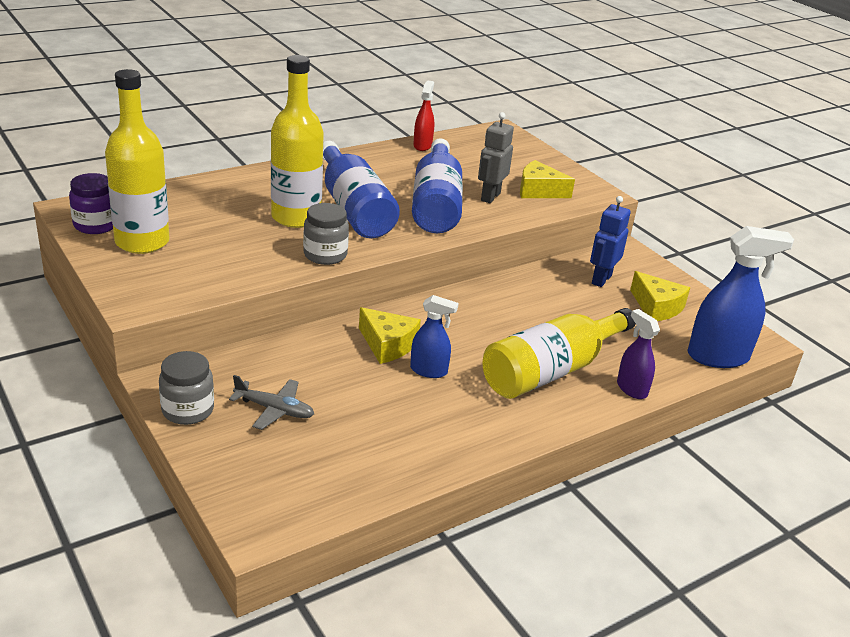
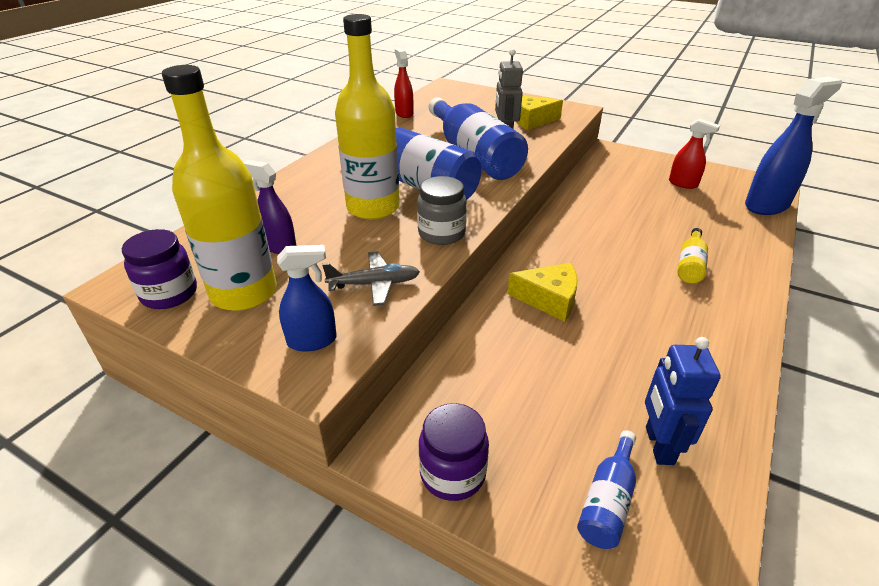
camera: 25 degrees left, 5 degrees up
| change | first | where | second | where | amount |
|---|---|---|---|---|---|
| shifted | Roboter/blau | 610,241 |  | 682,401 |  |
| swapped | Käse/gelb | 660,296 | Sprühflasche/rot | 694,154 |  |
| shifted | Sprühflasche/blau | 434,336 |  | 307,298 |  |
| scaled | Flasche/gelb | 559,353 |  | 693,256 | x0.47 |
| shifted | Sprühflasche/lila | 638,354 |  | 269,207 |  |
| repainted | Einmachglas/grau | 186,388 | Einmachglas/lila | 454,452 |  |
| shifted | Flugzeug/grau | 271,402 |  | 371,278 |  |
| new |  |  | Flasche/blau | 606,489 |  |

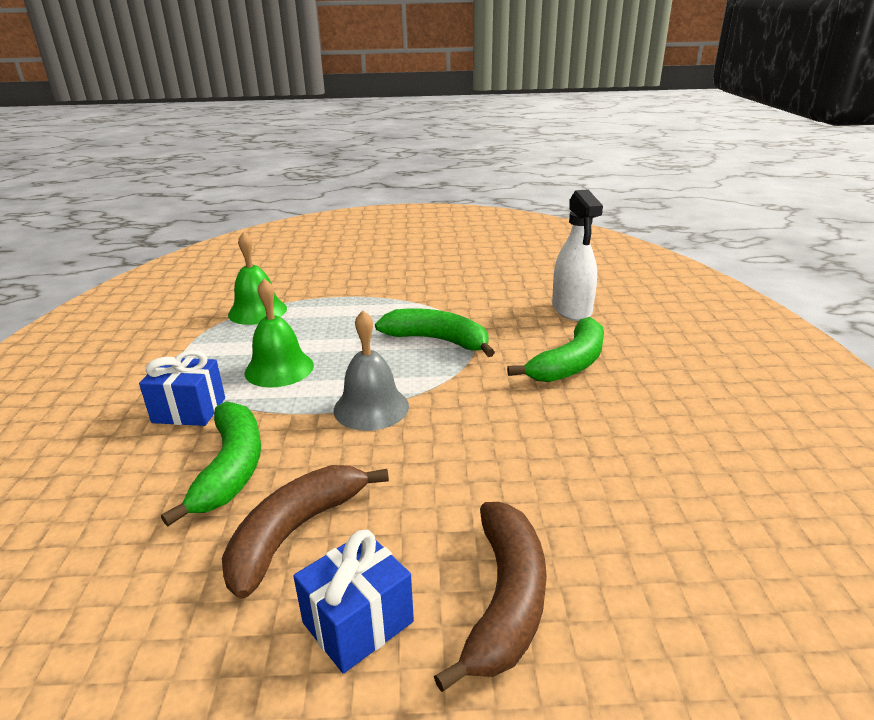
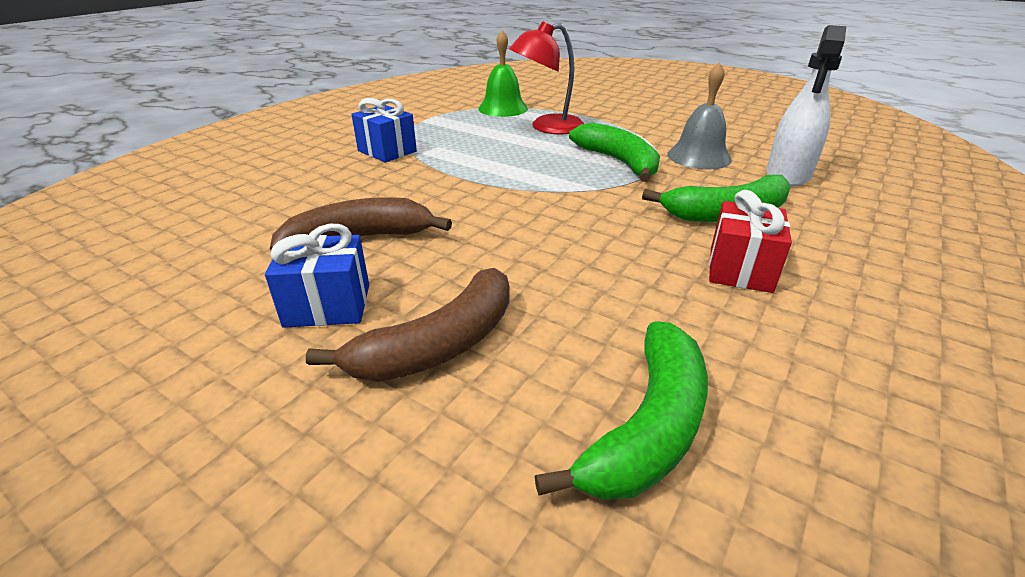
camera: 35 degrees right, 5 degrees up
| change | first | where | second | where | amount |
|---|---|---|---|---|---|
| gone | Glocke/grün | 279,332 |  |  |  |
| shifted | Glocke/grau | 371,370 |  | 699,115 |  |
| shifted | Banane/grün | 211,464 |  | 621,410 |  |
| new |  |  | Lampe/rot | 546,77 |  |
| new |  |  | Geschenk/rot | 750,241 |  |

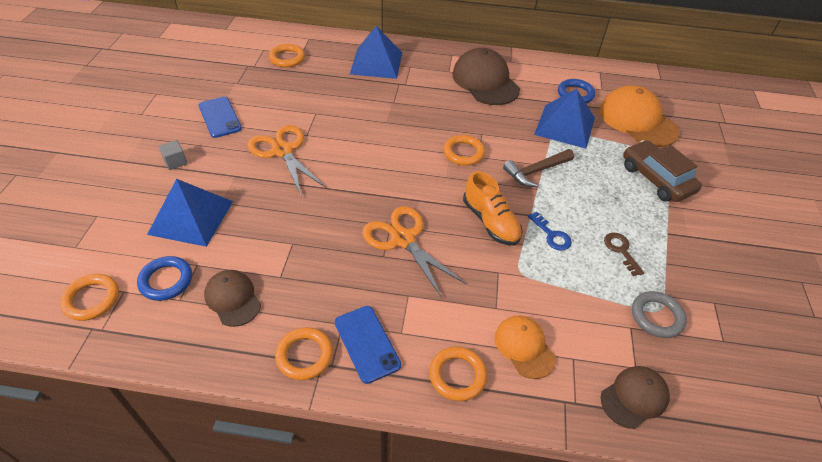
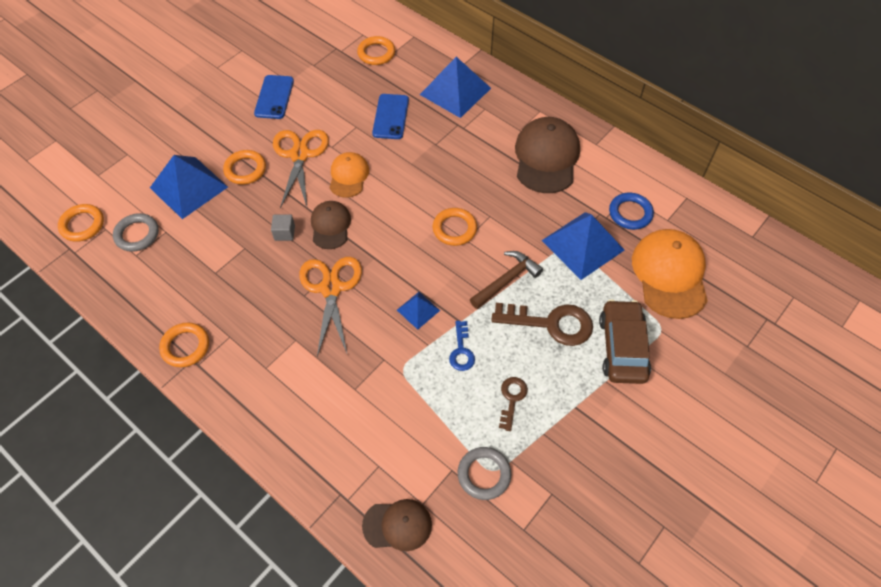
camera: 35 degrees right, 10 degrees up
| change | first | where | second | where | amount |
|---|---|---|---|---|---|
| shifted | Kubus/grau | 173,155 |  | 283,227 |  |
| rotated | Hammer/braun | 538,168 |  | 506,280 | 135 degrees clockwise |
| swapped | Schuh/orange | 492,208 | Pyramide/blau | 418,311 |  |
| repainted | Ring/blau | 164,278 | Ring/grau | 136,232 |  |
| shifted | Kappe/braun | 232,298 |  | 331,225 |  |
| shifted | Handy/blau | 368,345 |  | 390,116 |  |
| shifted | Kappe/orange | 525,347 |  | 349,175 |  |
| shifted | Ring/orange | 458,374 |  | 244,167 |  |
| new |  |  | Schlüssel/braun | 542,324 |  |

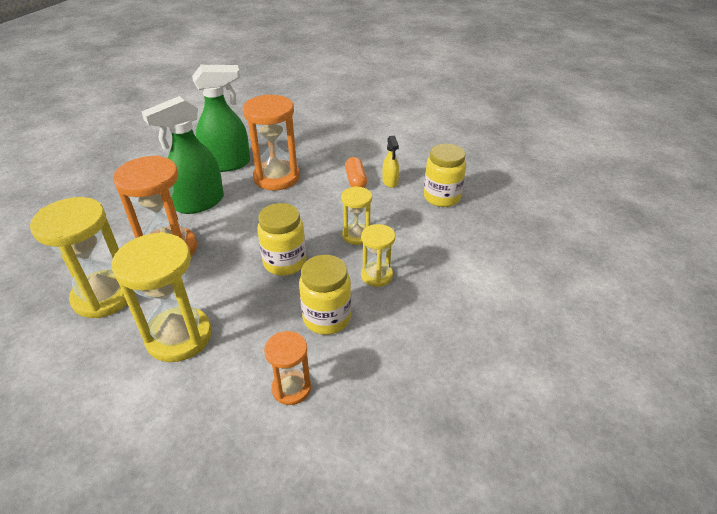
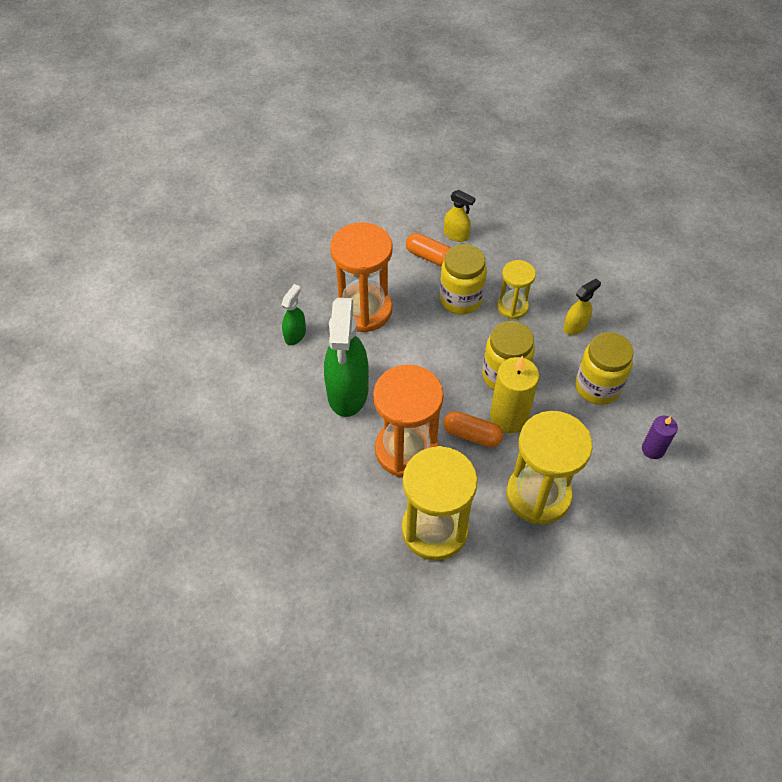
camera: 50 degrees left, 15 degrees up
| change | first | where | second | where | amount |
|---|---|---|---|---|---|
| scaled | Sprühflasche/grün | 221,118 |  | 293,314 | x0.48 |
| shifted | Einmachglas/gelb | 445,175 |  | 463,279 |  |
| swapped | Sanduhr/gelb | 378,255 | Sprühflasche/gelb | 582,306 |  |
| swapped | Sanduhr/orange | 287,368 | Kerze/lila | 660,437 |  |
| new |  |  | Kerze/gelb | 514,395 |  |
| new |  |  | Kapsel/orange | 473,429 |  |

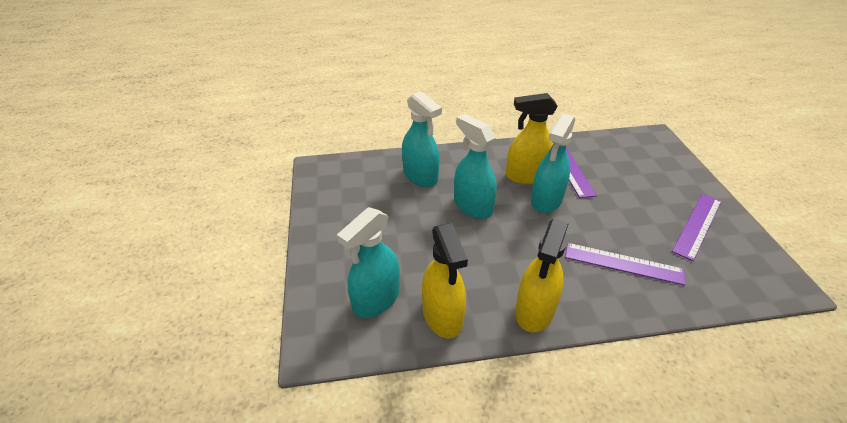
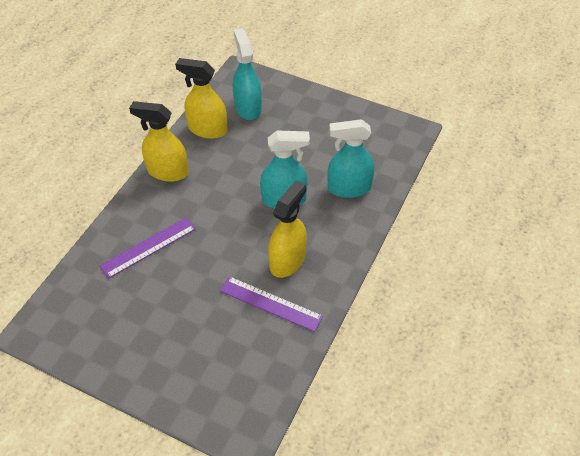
camera: 125 degrees right, 10 degrees up
| change | first | where | second | where | amount |
|---|---|---|---|---|---|
| gone | Sprühflasche/türkis | 553,163 |  |  |  |
| gone | Lineal/lila | 696,227 |  |  |  |
| rotated | Sprühflasche/gelb | 541,275 |  | 159,141 | 45 degrees counterclockwise |

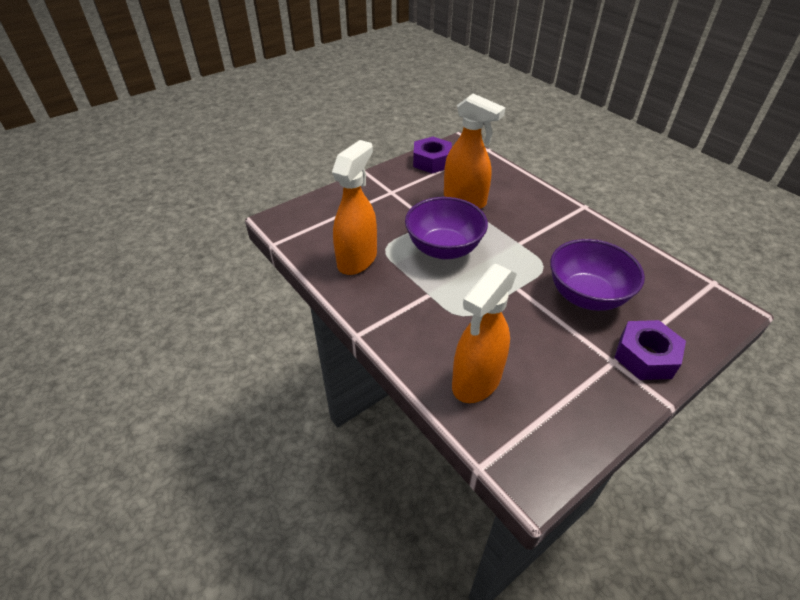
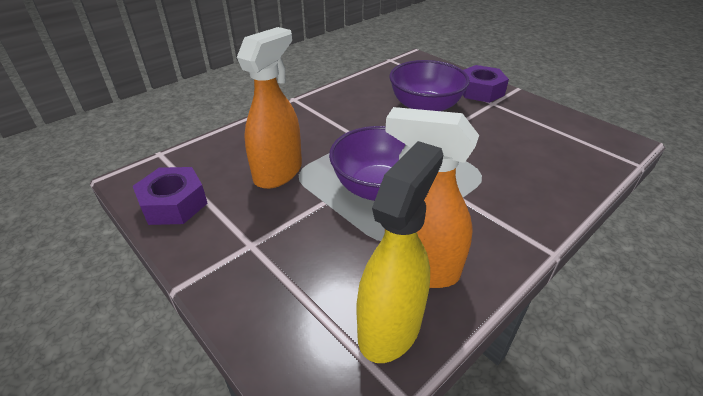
camera: 95 degrees left, 5 degrees down
| change | first | where | second | where | amount |
|---|---|---|---|---|---|
| gone | Sprühflasche/orange | 484,333 |  |  |  |
| new |  |  | Sprühflasche/gelb | 400,252 |  |

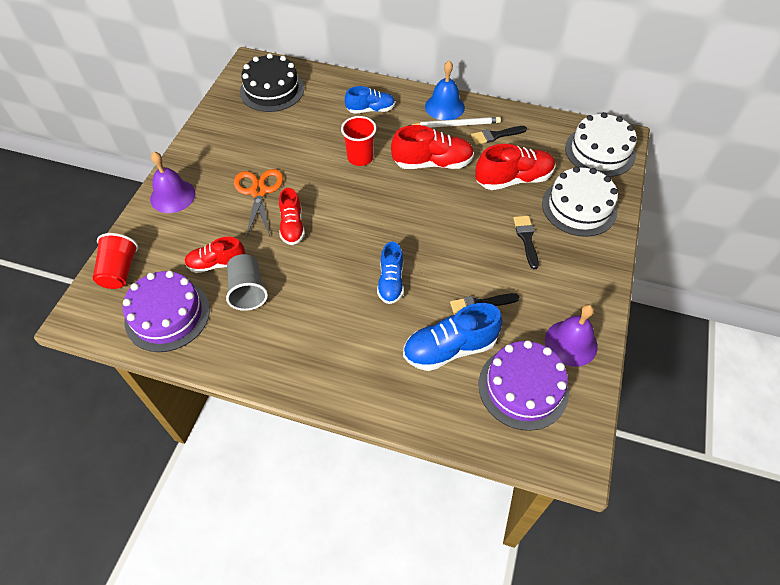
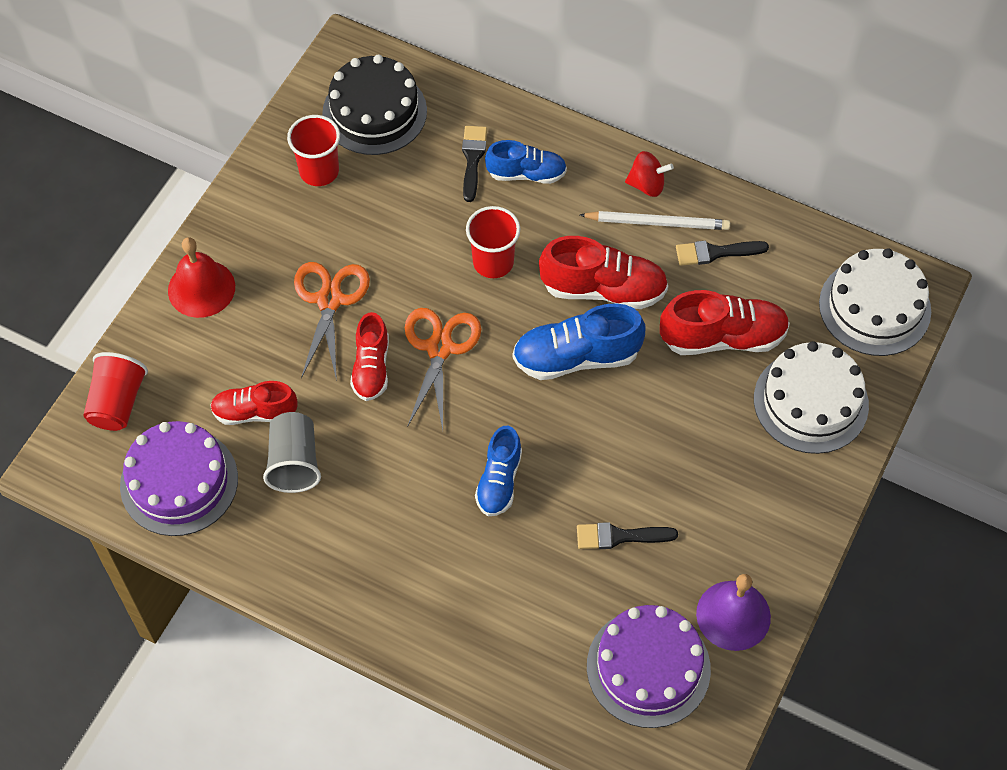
camera: 10 degrees right, 5 degrees up
| change | first | where | second | where | amount |
|---|---|---|---|---|---|
| swapped | Glocke/blau | 445,90 | Kreisel/rot | 649,174 |  |
| repainted | Glocke/lila | 172,182 | Glocke/rot | 201,277 |  |
| shifted | Pinsel/schwarz | 526,242 |  | 474,164 |  |
| shifted | Schuh/blau | 453,337 |  | 579,341 |  |
| new |  |  | Becher/rot | 313,150 |  |
| new |  |  | Schere/orange | 443,369 |  |

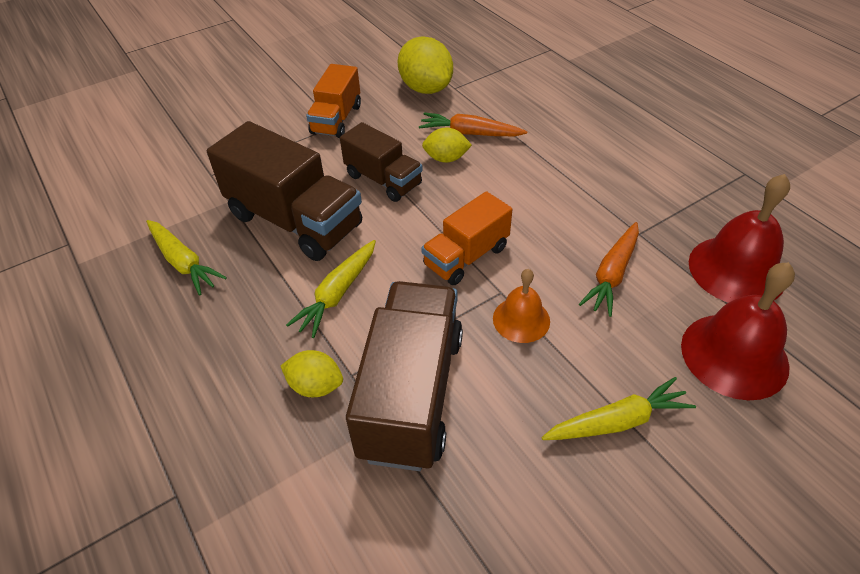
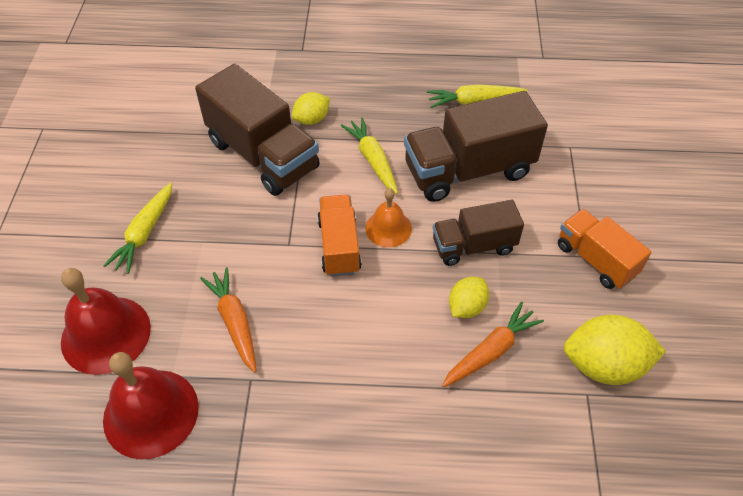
camera: 125 degrees right, 5 degrees up
| change | first | where | second | where | amount |
|---|---|---|---|---|---|
| shifted | Glocke/orange | 521,306 |  | 388,217 |  |

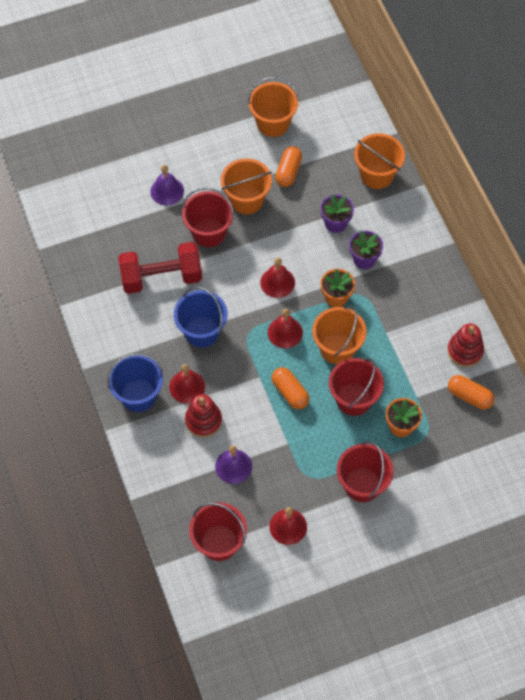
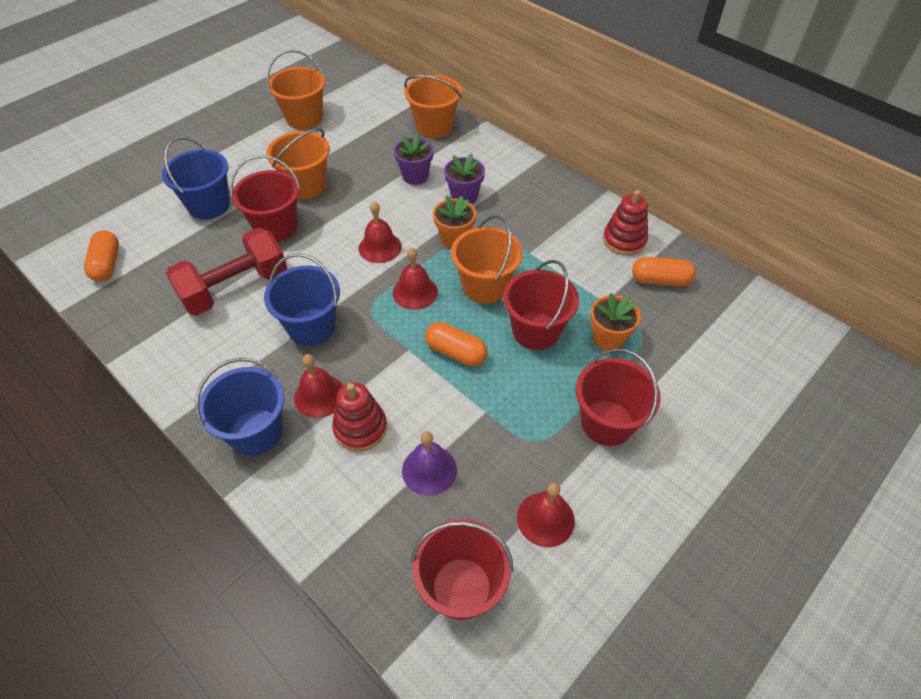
camera: 25 degrees left, 10 degrees down
| change | first | where | second | where | amount |
|---|---|---|---|---|---|
| shifted | Kapsel/orange | 288,166 |  | 101,256 |  |
| swapped | Glocke/lila | 167,185 | Eimer/blau | 196,178 |  |

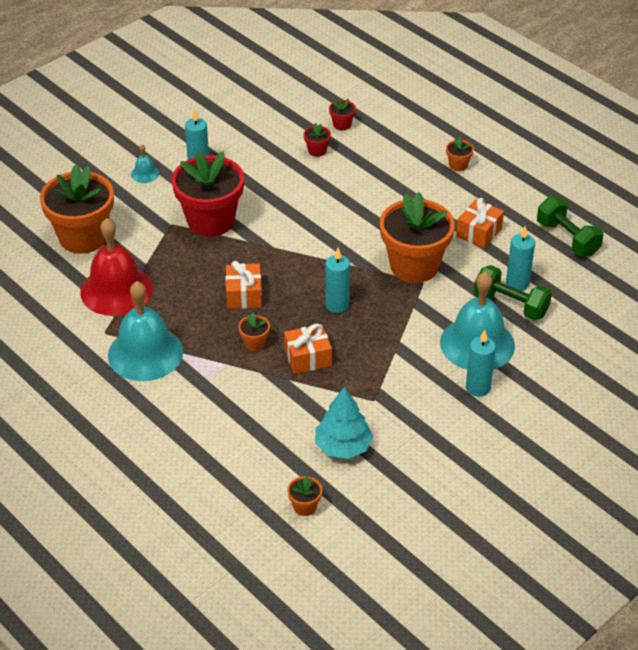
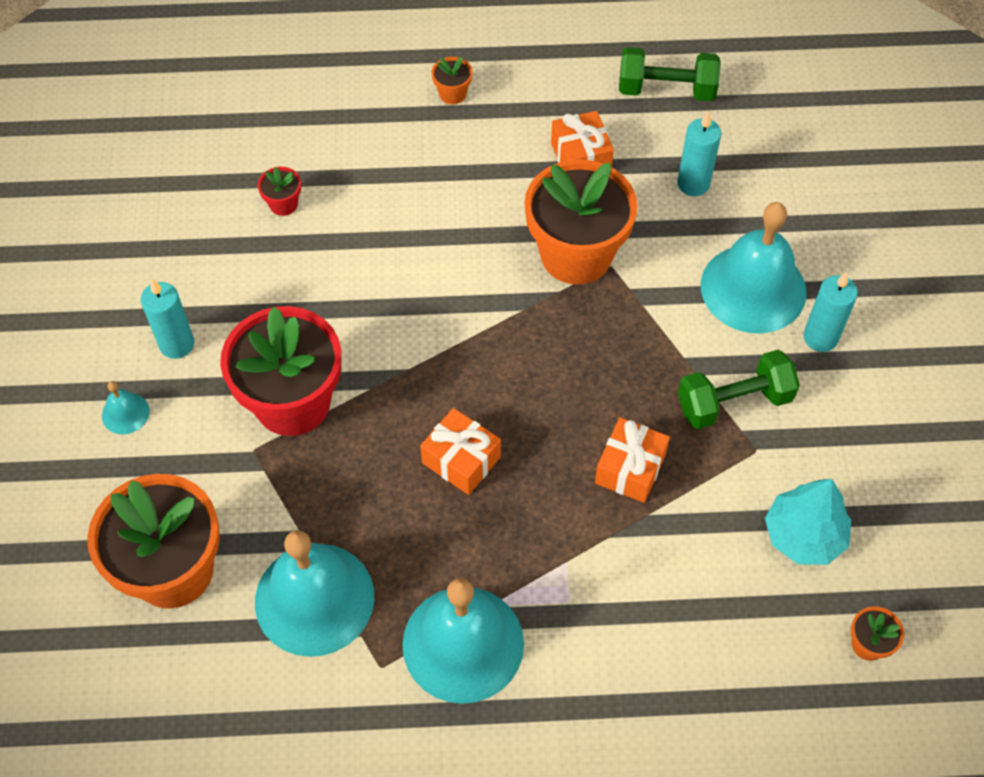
camera: 50 degrees left, 15 degrees up
| change | first | where | second | where | amount |
|---|---|---|---|---|---|
| gone | Blumentopf/rot | 342,114 |  |  |  |
| repainted | Glocke/rot | 116,267 | Glocke/türkis | 314,593 |  |
| gone | Kerze/türkis | 337,280 |  |  |  |
| shifted | Hantel/grün | 513,293 |  | 739,389 |  |
| gone | Blumentopf/orange | 254,332 |  |  |  |

